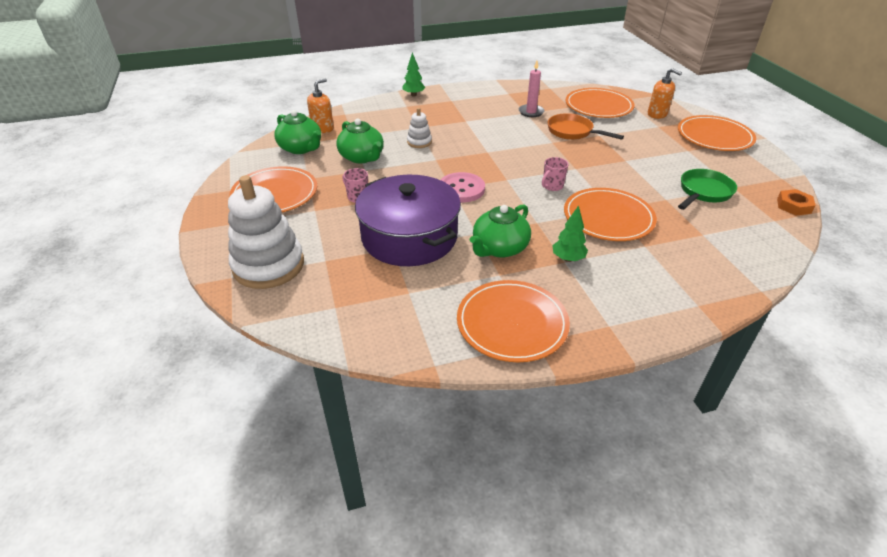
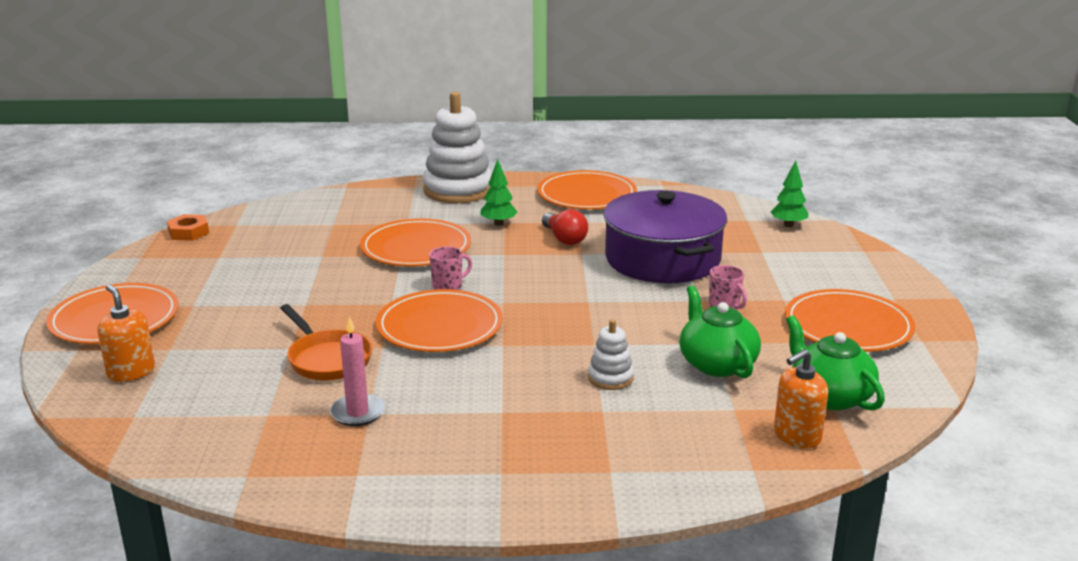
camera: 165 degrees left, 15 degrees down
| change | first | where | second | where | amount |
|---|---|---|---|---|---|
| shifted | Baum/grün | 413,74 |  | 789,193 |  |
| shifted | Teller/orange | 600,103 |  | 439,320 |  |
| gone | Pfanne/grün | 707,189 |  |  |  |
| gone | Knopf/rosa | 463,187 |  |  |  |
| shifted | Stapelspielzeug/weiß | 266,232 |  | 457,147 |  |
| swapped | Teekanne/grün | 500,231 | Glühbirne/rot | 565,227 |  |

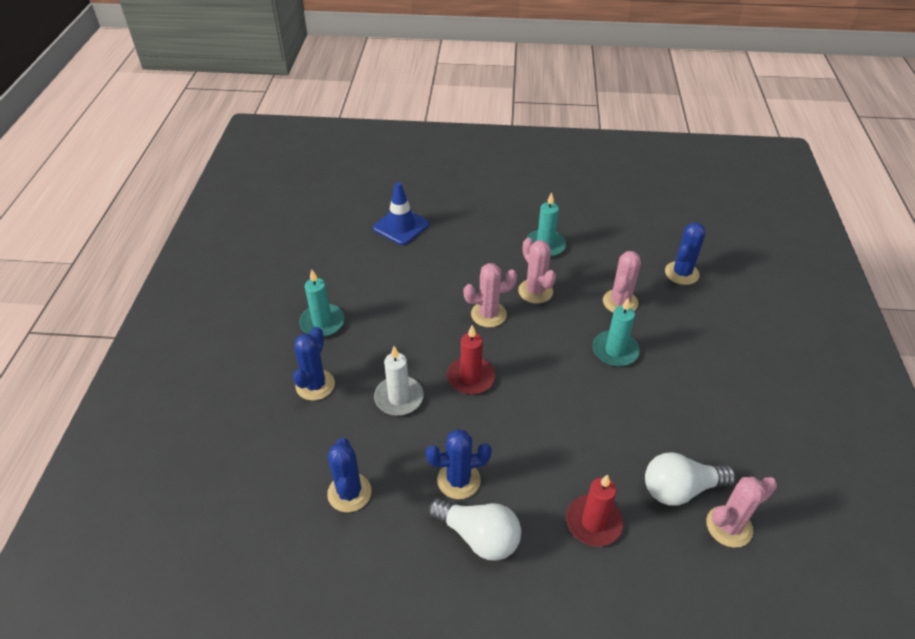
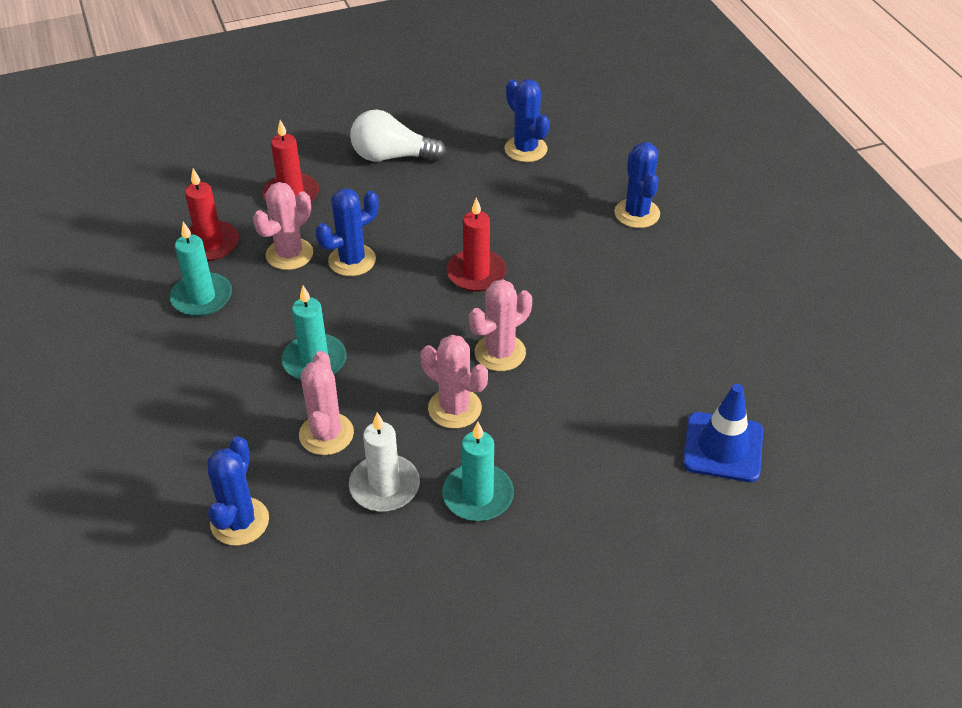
camera: 155 degrees right, 0 degrees up
| change | first | where | second | where | amount |
|---|---|---|---|---|---|
| shifted | Kerze/türkis | 322,303 |  | 201,269 |  |
| shifted | Kerze/weiß | 399,381 |  | 384,462 |  |
| shifted | Kaktus/blau | 459,464 |  | 347,232 |  |
| swapped | Glühbirne/weiß | 690,479 | Kerze/rot | 210,215 |  |
| shifted | Kaktus/rosa | 741,512 |  | 283,226 |  |

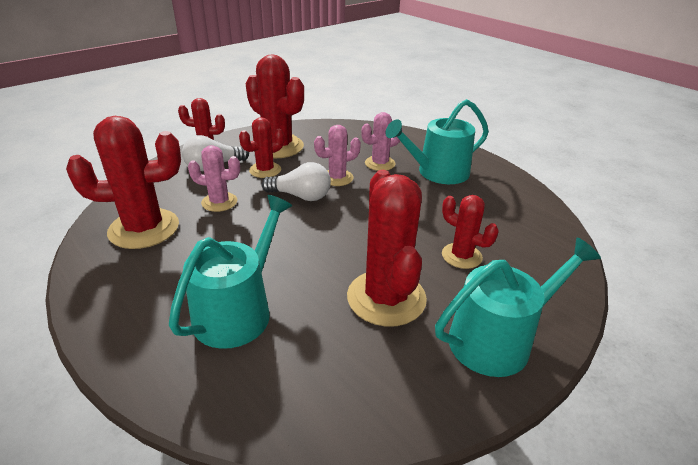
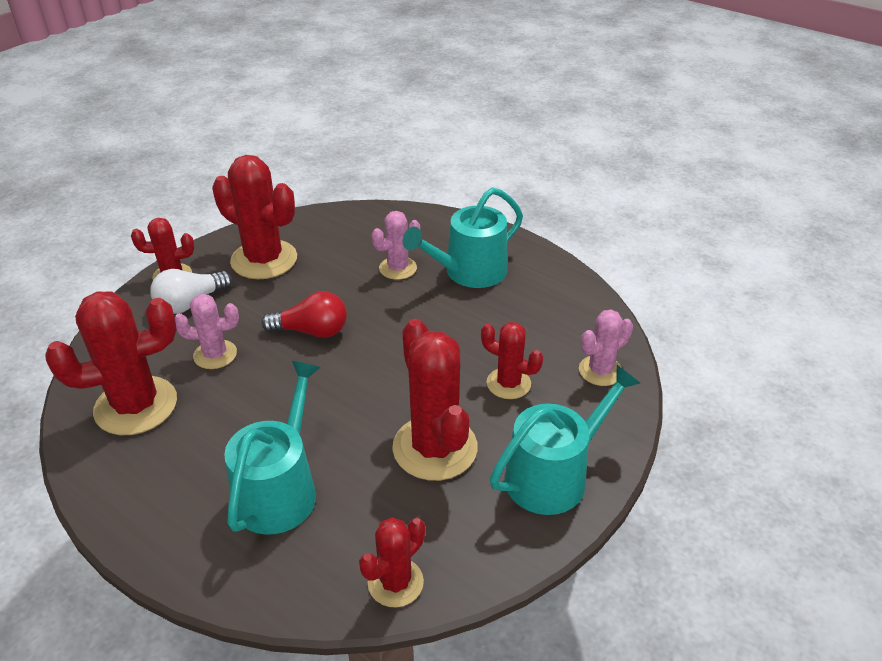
camera: 10 degrees left, 5 degrees up
| change | first | where | second | where | amount |
|---|---|---|---|---|---|
| shifted | Kaktus/rot | 261,147 |  | 392,562 |  |
| shifted | Kaktus/rosa | 337,155 |  | 606,348 |  |
| repainted | Glühbirne/weiß | 296,181 | Glühbirne/rot | 304,314 |  |

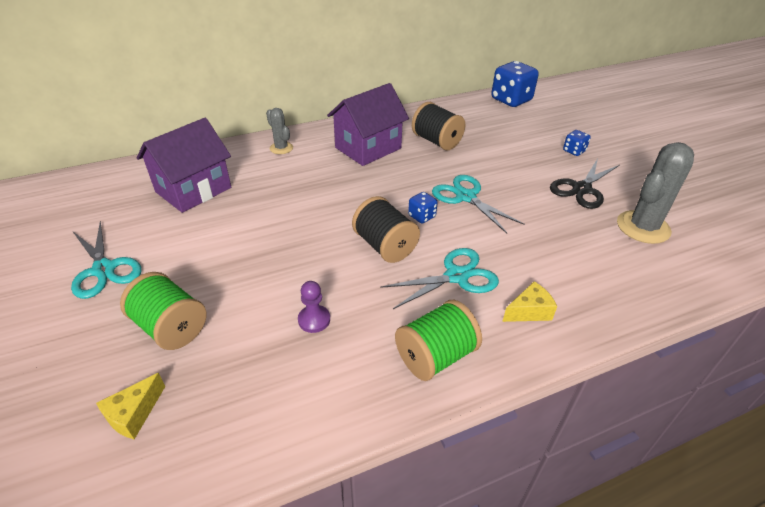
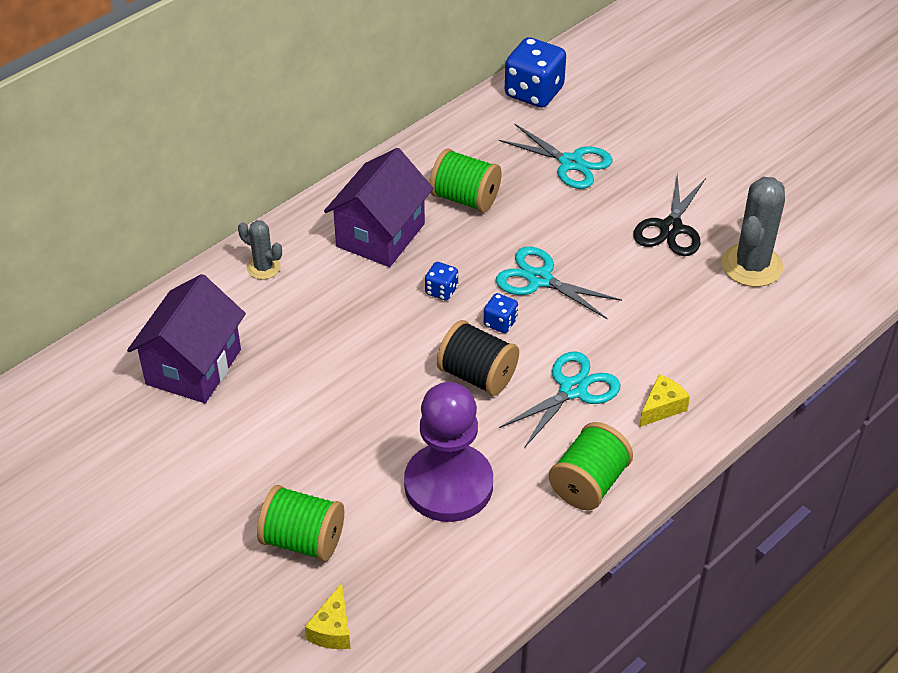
camera: 20 degrees left, 5 degrees up
| change | first | where | second | where | amount |
|---|---|---|---|---|---|
| repainted | Garnrolle/schwarz | 439,126 | Garnrolle/grün | 466,180 |  |
| shifted | Spielwürfel/blau | 577,143 |  | 441,281 |  |
| shifted | Schere/türkis | 106,260 |  | 556,156 |  |
| scaled | Bauer/lila | 314,307 |  | 448,452 | x2.48 |

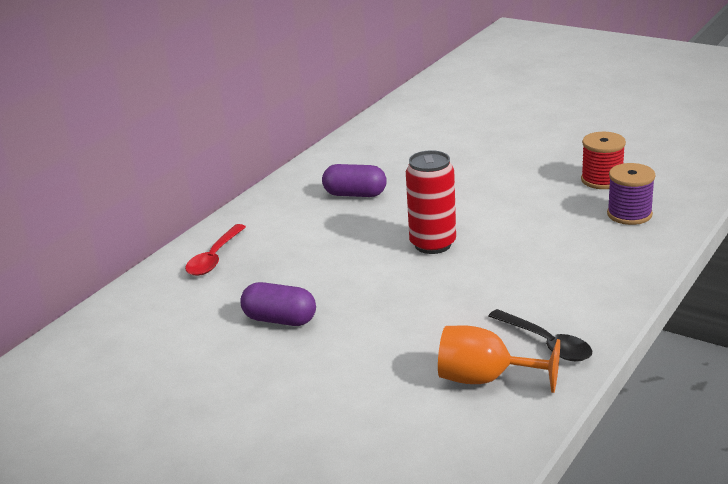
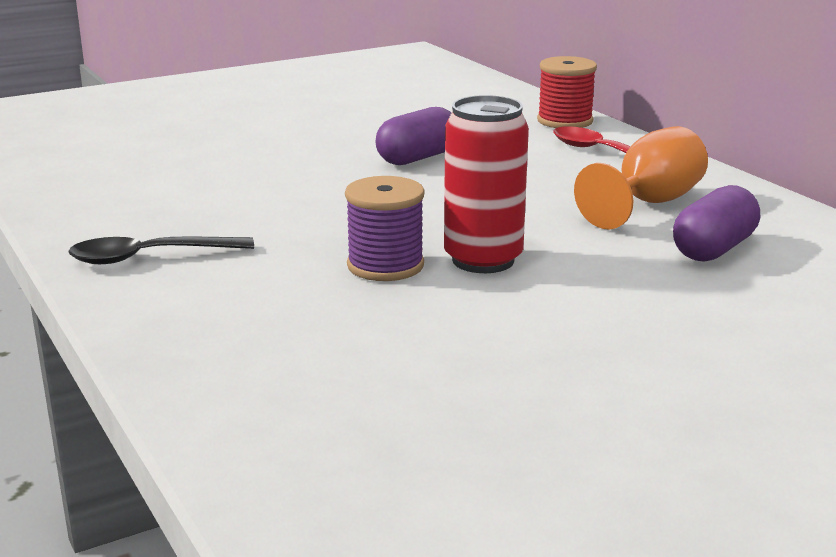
camera: 115 degrees right, 5 degrees down
| change | first | where | second | where | amount |
|---|---|---|---|---|---|
| shifted | Garnrolle/rot | 603,160 |  | 567,92 |  |
| shifted | Garnrolle/lila | 631,194 |  | 384,228 |  |
| shifted | Kelch/orange | 499,359 |  | 641,177 |  |

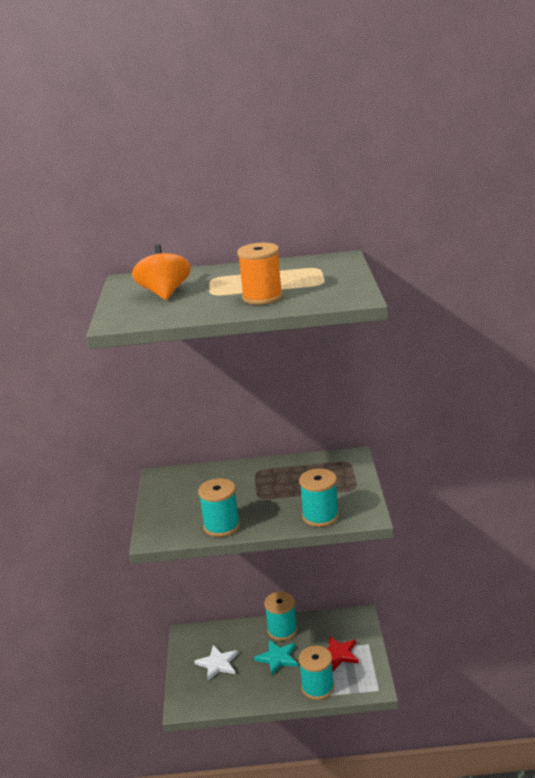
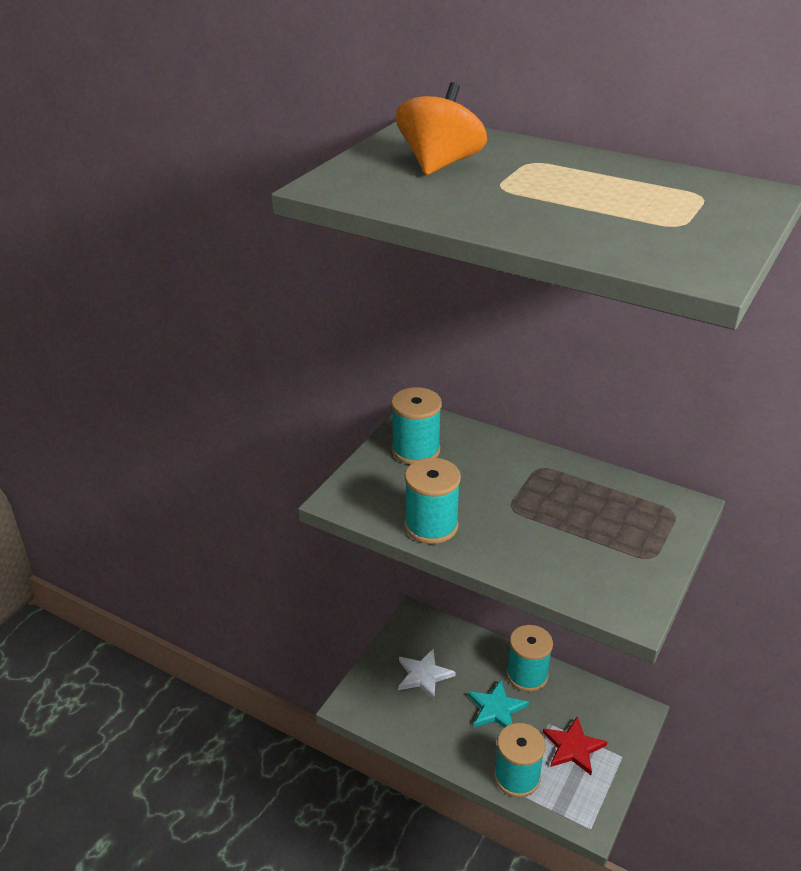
camera: 30 degrees right, 10 degrees up
| change | first | where | second | where | amount |
|---|---|---|---|---|---|
| gone | Garnrolle/orange | 260,274 |  |  |  |
| shifted | Garnrolle/türkis | 319,497 |  | 416,426 |  |

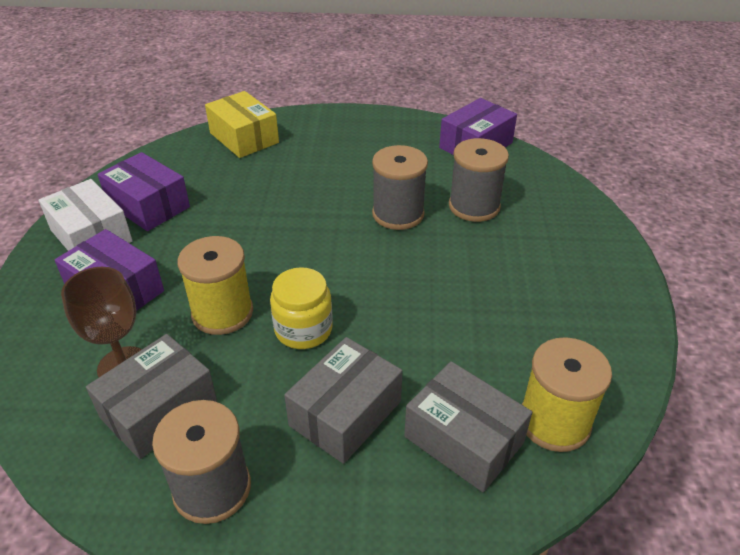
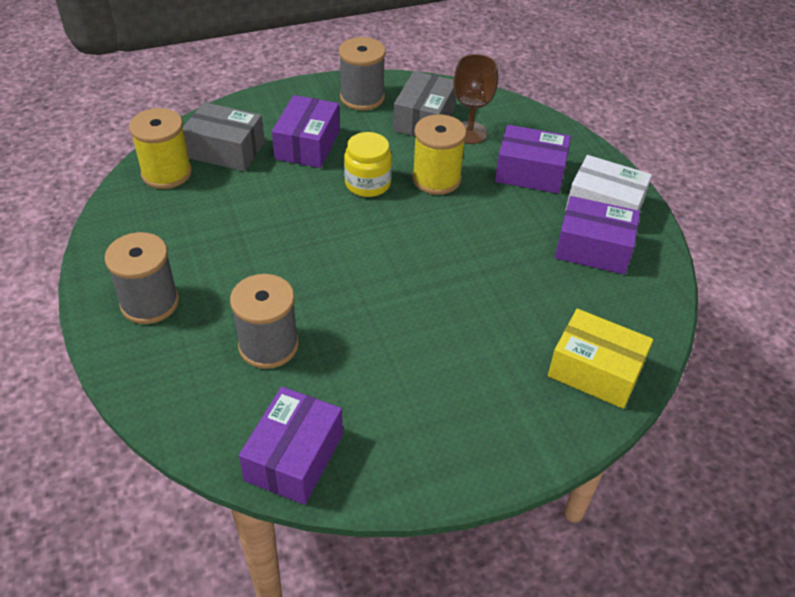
camera: 155 degrees right, 5 degrees up
| change | first | where | second | where | amount |
|---|---|---|---|---|---|
| shifted | Garnrolle/grau | 400,187 |  | 142,278 |  |
| repainted | Schachtel/grau | 343,400 | Schachtel/lila | 306,131 |  |

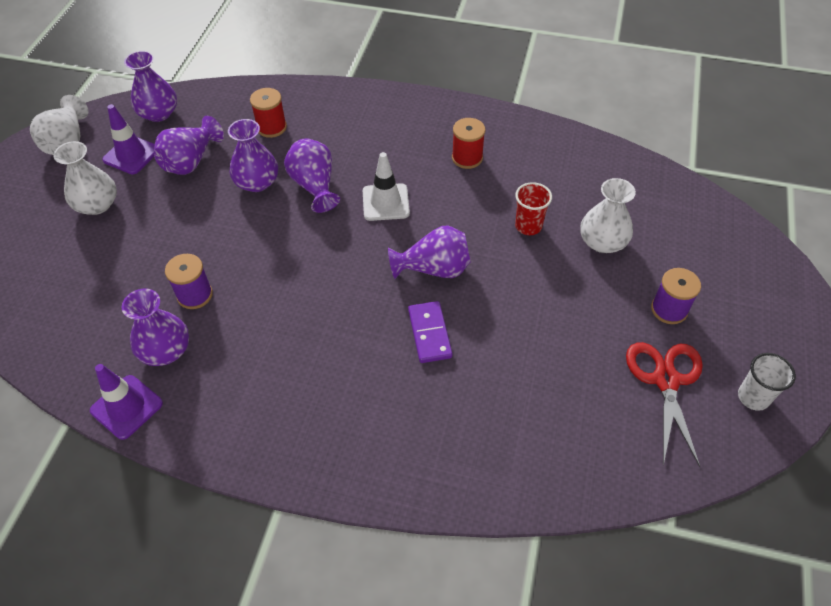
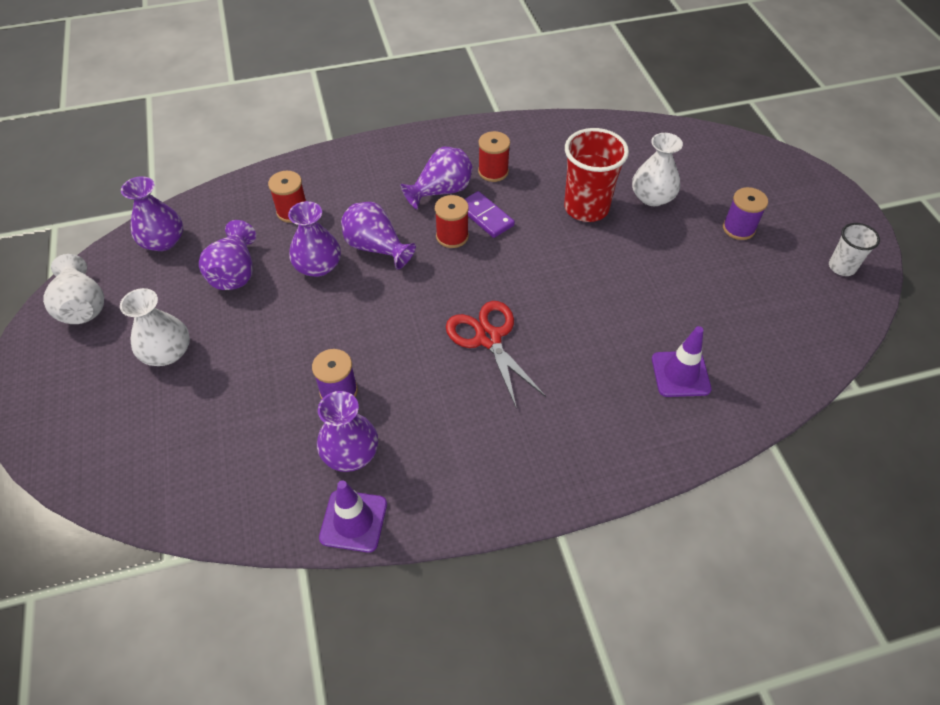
camera: 30 degrees left, 0 degrees up
| change | first | where | second | where | amount |
|---|---|---|---|---|---|
| shifted | Leitkegel/lila | 128,139 |  | 682,361 |  |
| swapped | Leitkegel/weiß | 386,186 | Garnrolle/rot | 452,221 |  |
| scaled | Becher/rot | 533,208 |  | 596,175 | x1.78 |
| shifted | Vase/lila | 429,252 |  | 436,178 |  |
| shifted | Dominostein/lila | 430,332 |  | 490,214 |  |
| shifted | Schere/rot | 664,404 |  | 496,355 |  |

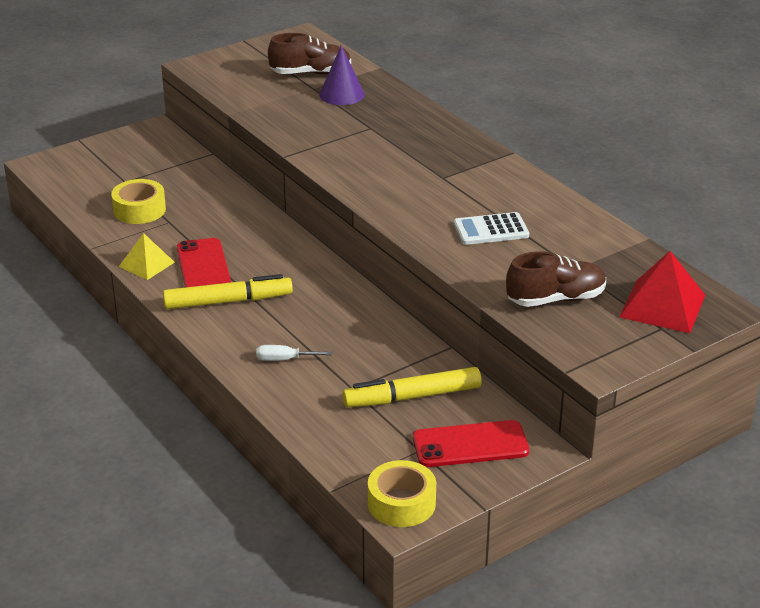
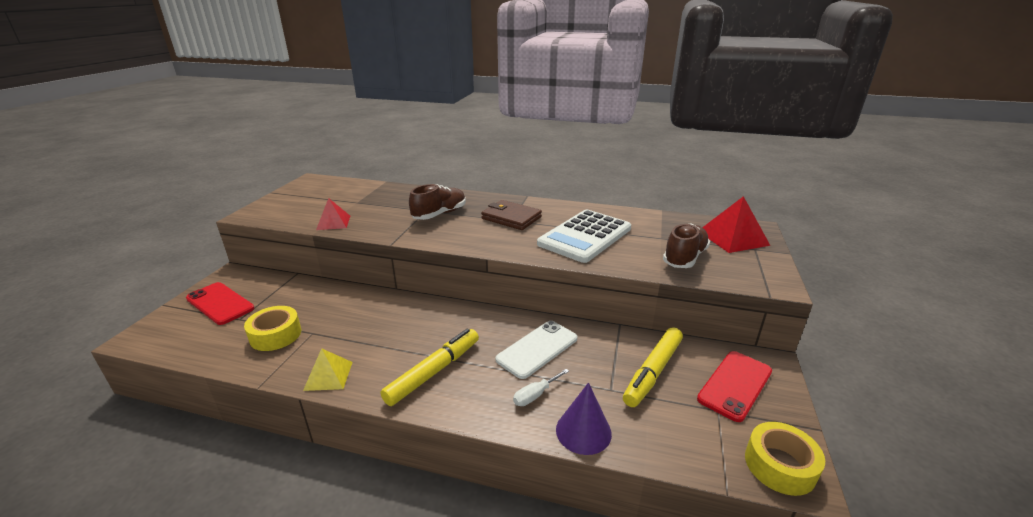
camera: 40 degrees left, 5 degrees down
| change | first | where | second | where | amount |
|---|---|---|---|---|---|
| shifted | Schuh/braun | 309,53 |  | 437,202 |  |
| shifted | Kegel/lila | 342,75 |  | 584,418 |  |
| scaled | Taschenrechner/weiß | 491,228 |  | 584,236 | x1.82 |
| shifted | Handy/rot | 204,263 |  | 220,303 |  |
| new |  |  | Pyramide/rot | 333,214 |  |
| new |  |  | Geldbörse/braun | 511,215 |  |
| new |  |  | Handy/weiß | 536,350 |  |

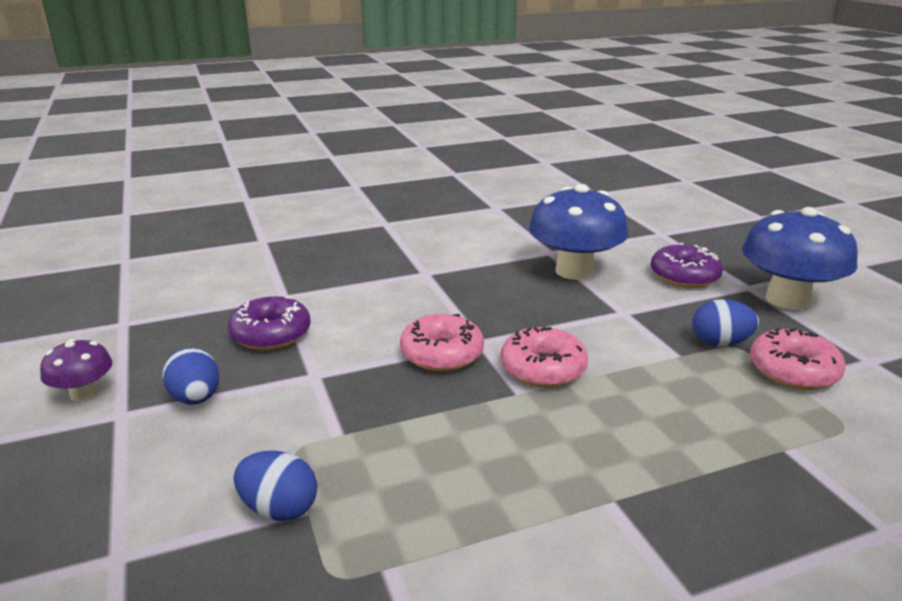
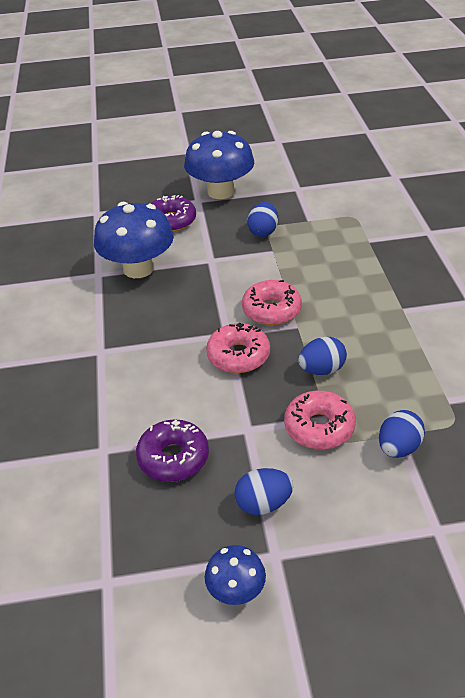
camera: 75 degrees left, 15 degrees up
| change | first | where | second | where | amount |
|---|---|---|---|---|---|
| shifted | Donut/rosa | 798,359 |  | 320,420 |  |
| repainted | Pilz/lila | 76,370 | Pilz/blau | 235,575 |  |
| new |  |  | Ei/blau | 322,356 |  |

